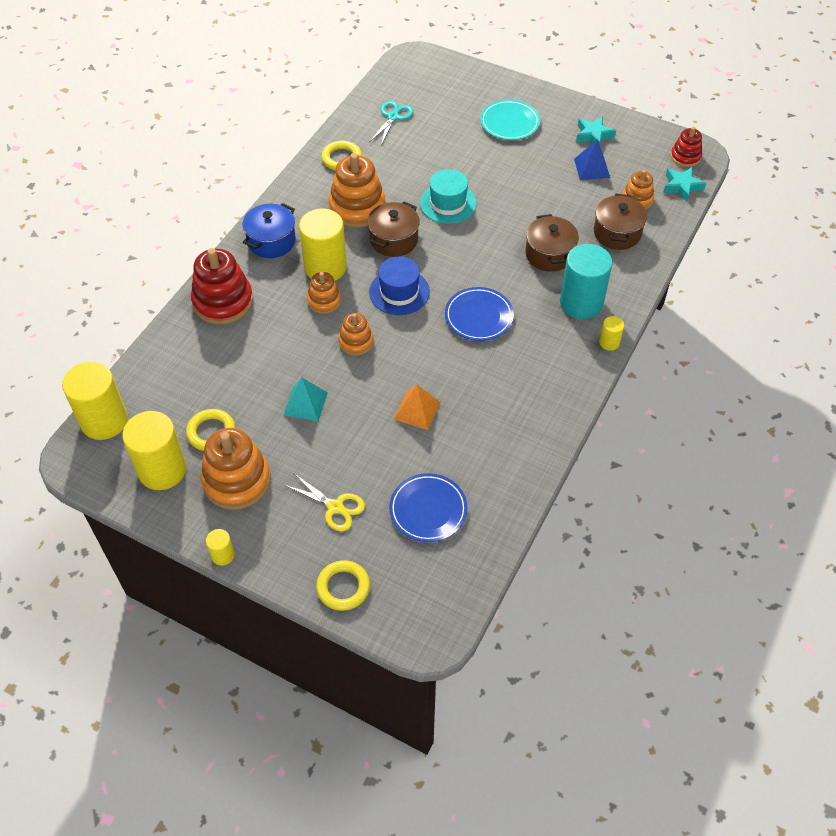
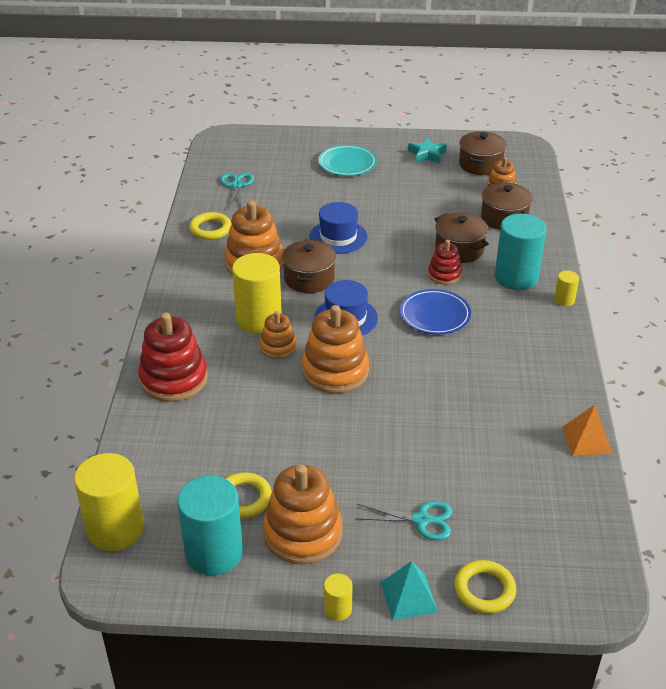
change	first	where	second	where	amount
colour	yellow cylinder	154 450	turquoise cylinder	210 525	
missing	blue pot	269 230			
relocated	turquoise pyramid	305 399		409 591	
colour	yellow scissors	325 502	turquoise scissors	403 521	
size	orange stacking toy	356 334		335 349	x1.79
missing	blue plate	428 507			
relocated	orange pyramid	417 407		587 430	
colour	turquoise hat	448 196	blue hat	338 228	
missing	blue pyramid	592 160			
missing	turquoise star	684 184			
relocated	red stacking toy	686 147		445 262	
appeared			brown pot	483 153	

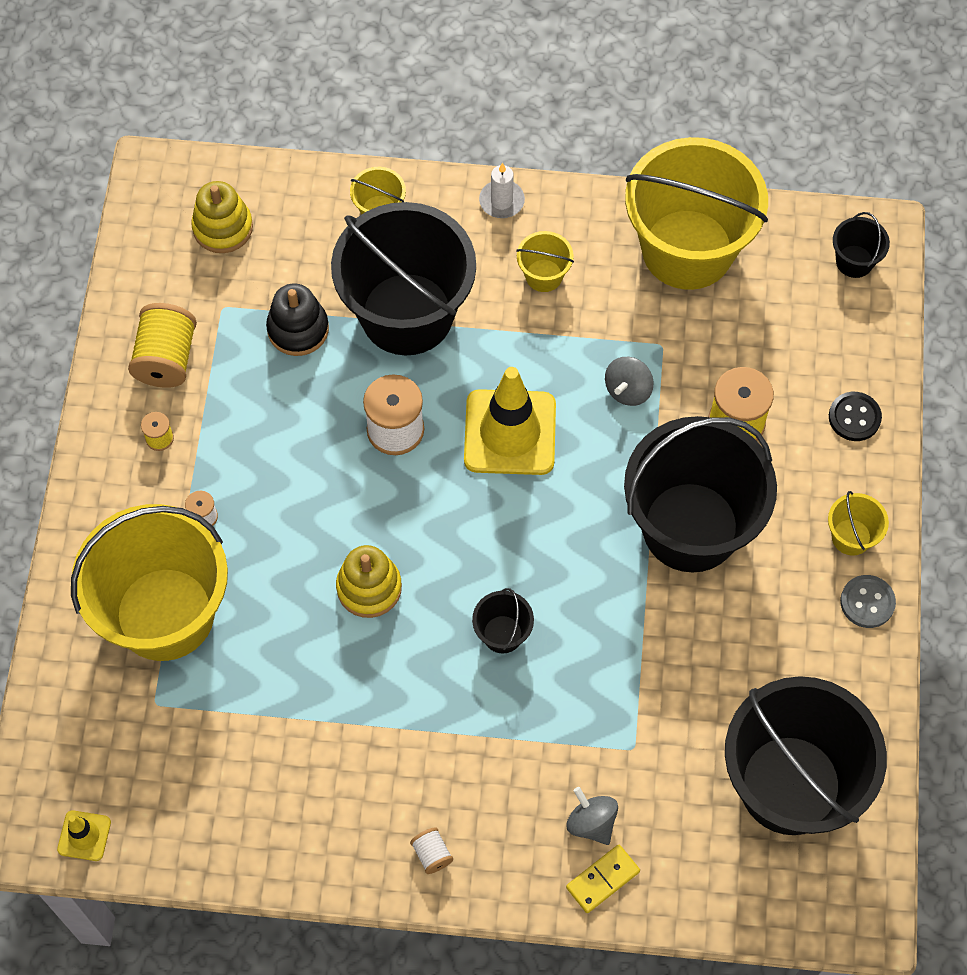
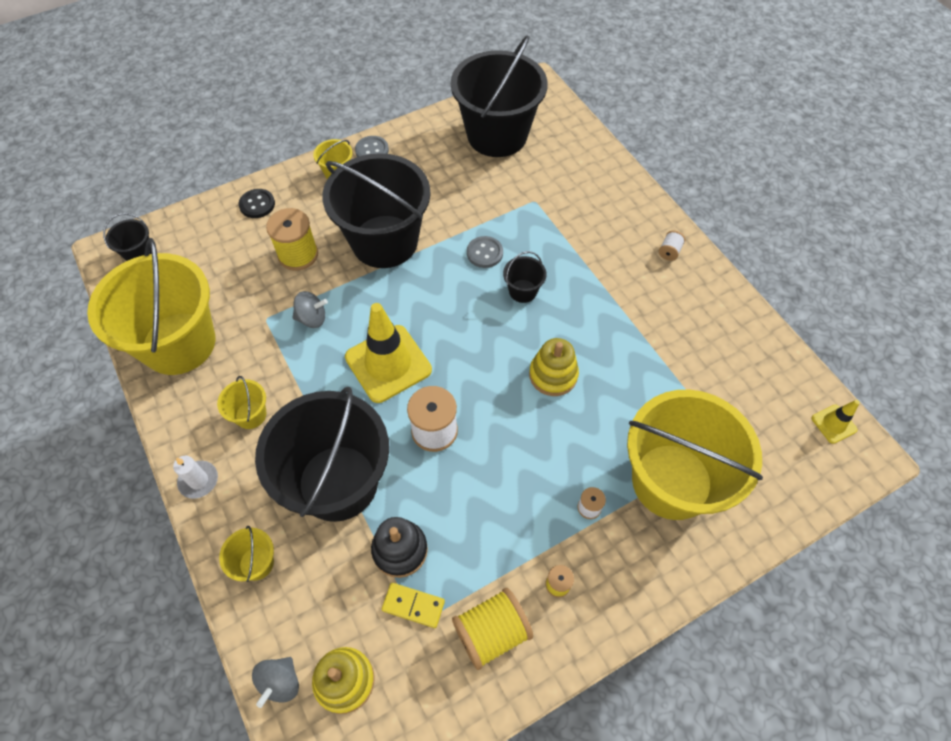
change	first	where	second	where	amount
relocated	yellow domino	603 879		413 605	
relocated	grey spinning top	592 816		275 682	
appeared			grey button	485 252	

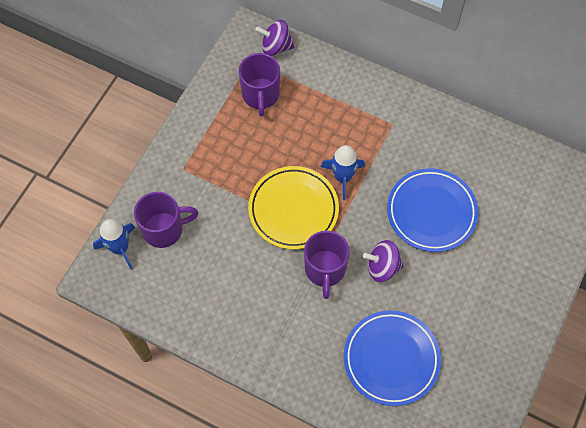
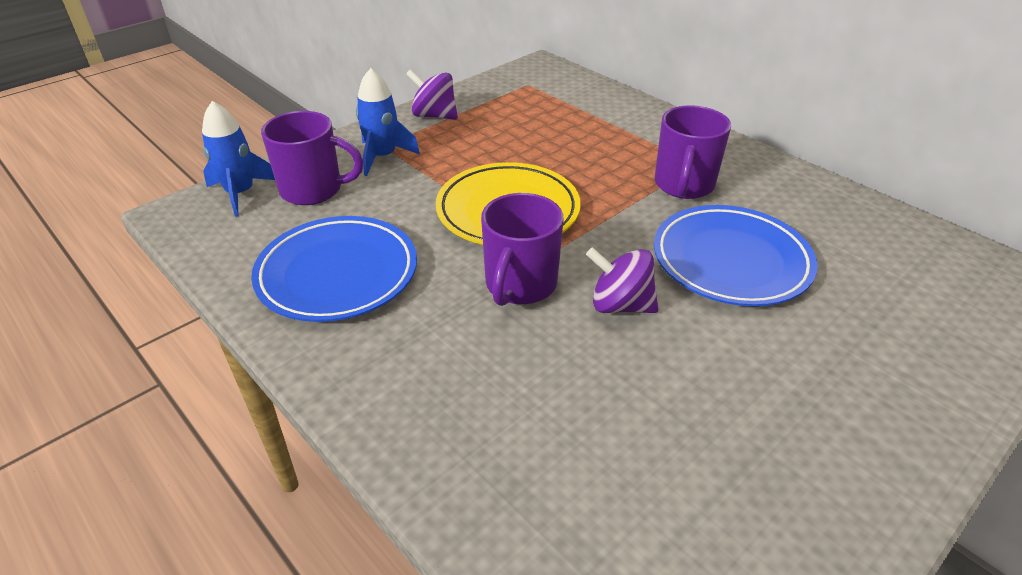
change	first	where	second	where	amount
relocated	purple mug	259 84		693 152	
relocated	purple spinning top	274 38		432 94	
relocated	blue rocket	343 172		388 122	
relocated	blue plate	392 358		334 269	

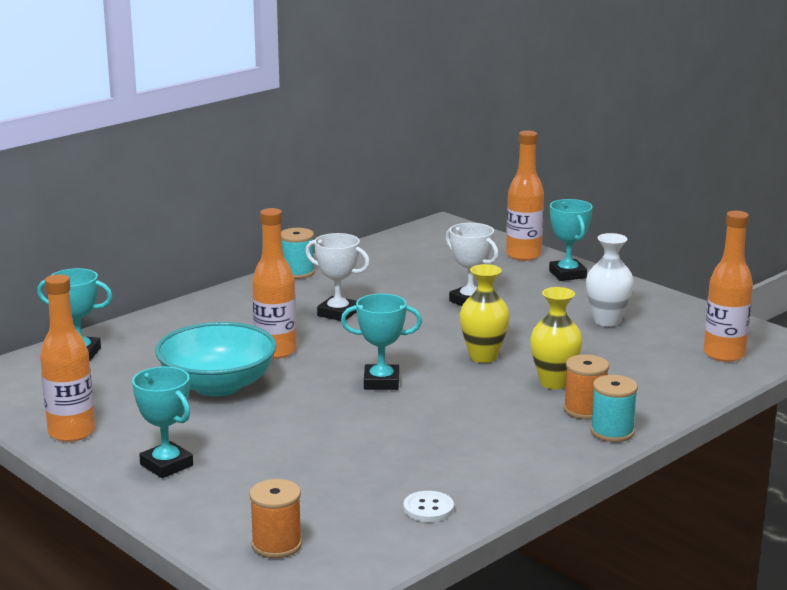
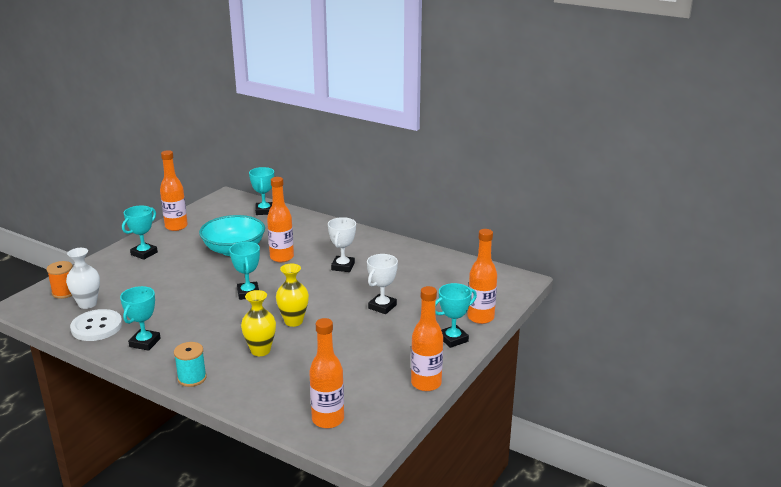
change	first	where	second	where	amount
missing	turquoise spool	298 253			
size	white button	428 506		96 325	x1.81
missing	orange spool	586 386			
relocated	white vase	610 280		83 278	
appeared			turquoise trophy	140 318	
appeared			orange bottle	427 338	

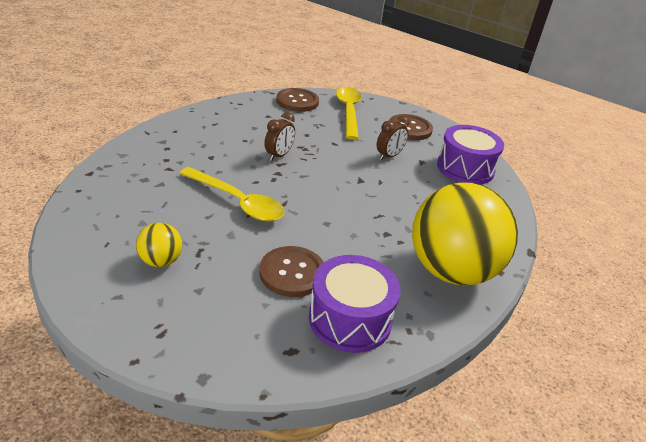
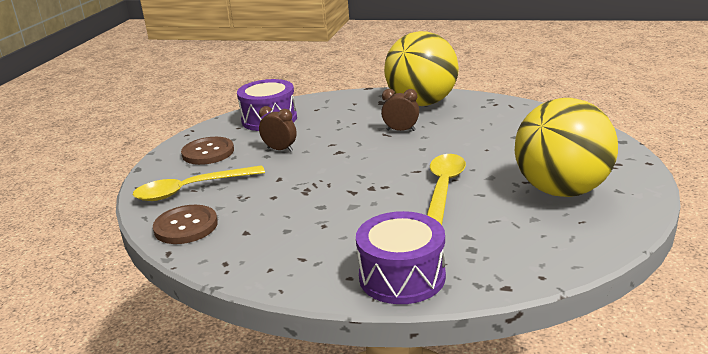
change	first	where	second	where	amount
size	yellow ball	159 245		566 147	x2.36
missing	brown button	291 271			
relocated	brown clock	279 136		400 110	
relocated	purple drum	355 304		401 257	

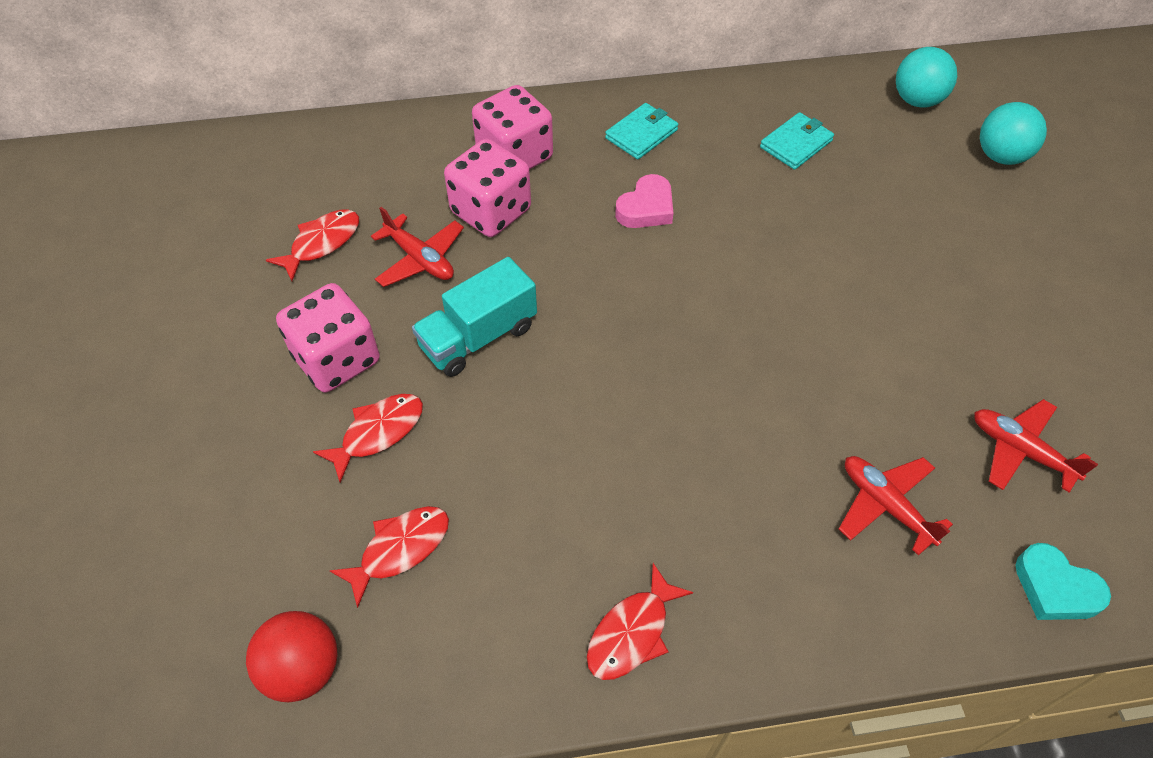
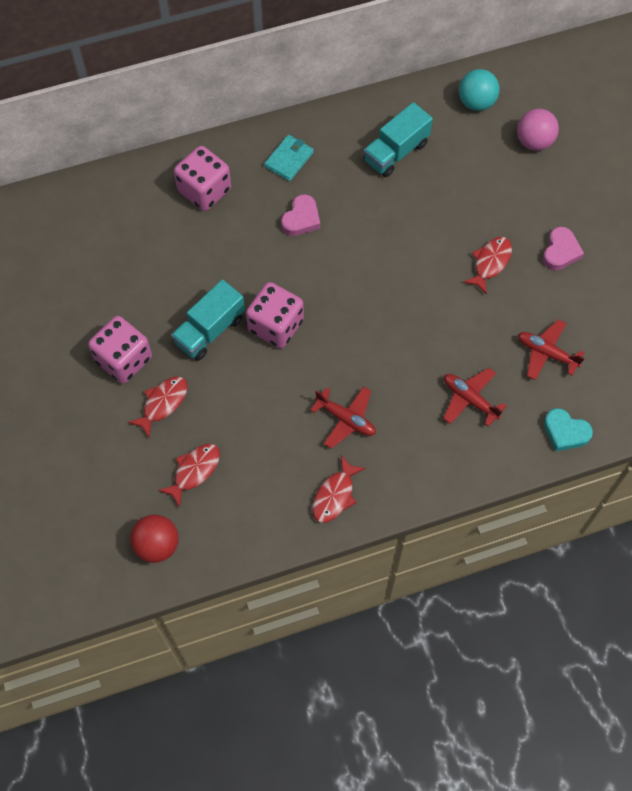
change	first	where	second	where	amount
relocated	red fish	312 245		487 266	
relocated	red plane	417 247		343 417	
relocated	pink dice	487 188		275 315	
exchanged	turquoise wallet	797 141	turquoise truck	398 139	
colour	turquoise ball	1013 133	pink ball	538 130	
appeared			pink heart	563 248	

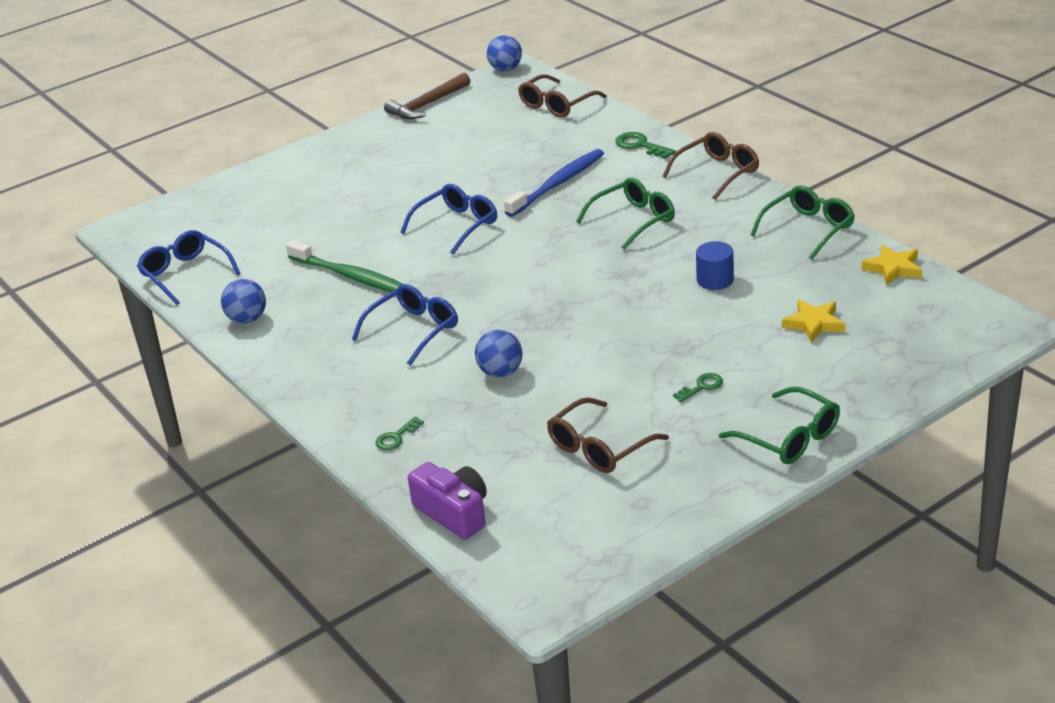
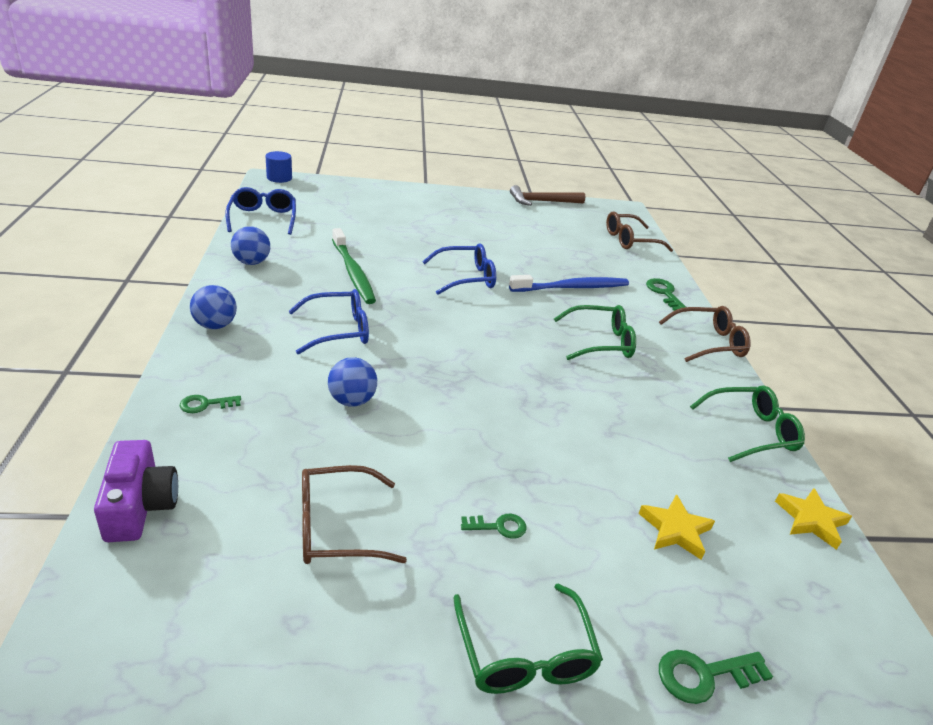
change	first	where	second	where	amount
relocated	blue ball	504 53		213 307	
relocated	blue cylinder	715 265		279 167	
appeared			green key	716 677	

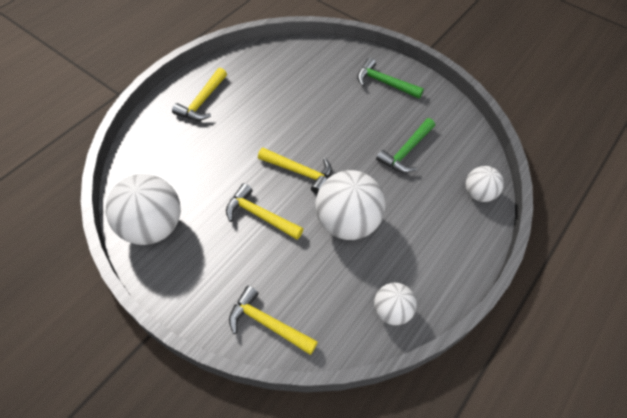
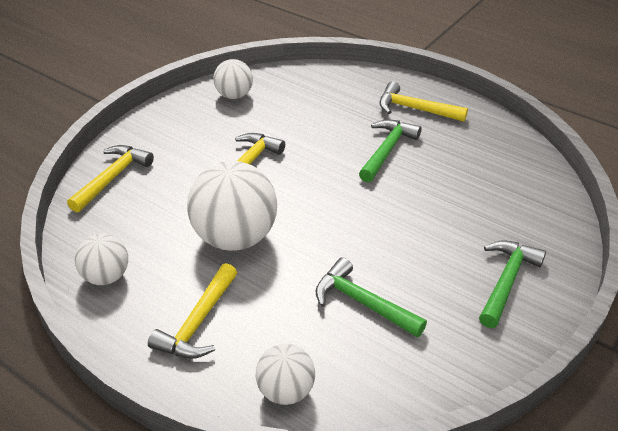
change	first	where	second	where	amount
size	white ball	143 209		233 79	x0.56
relocated	yellow hammer	295 171		192 311	
appeared			green hammer	390 151	

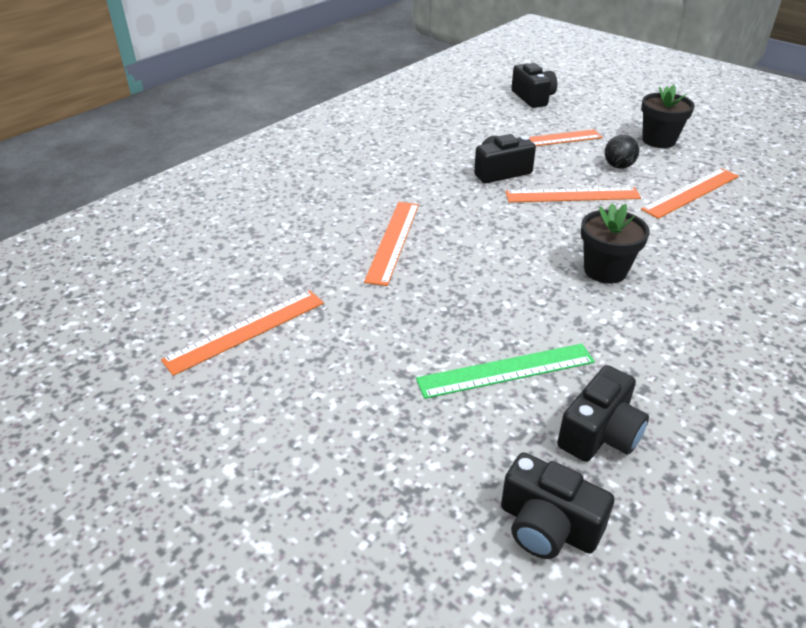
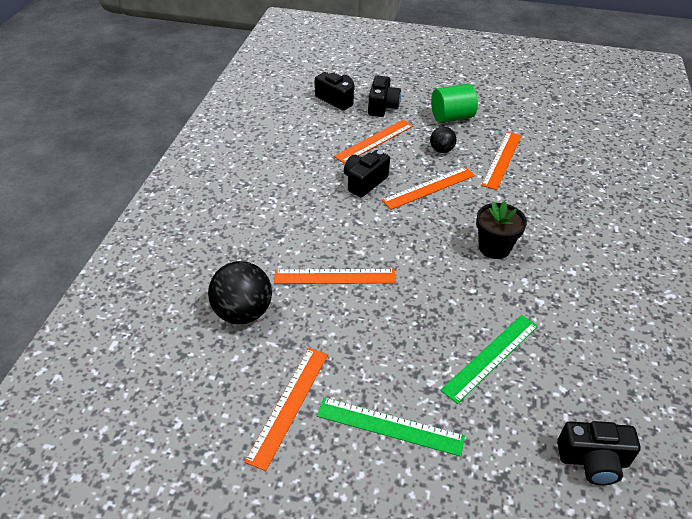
change	first	where	second	where	amount
spun	orange ruler	391 244		335 276	75 degrees counterclockwise
relocated	black camera	603 413		384 96	
exchanged	black flower pot	668 116	green cylinder	454 103	
appeared			black ball	240 292	
appeared			green ruler	391 426	

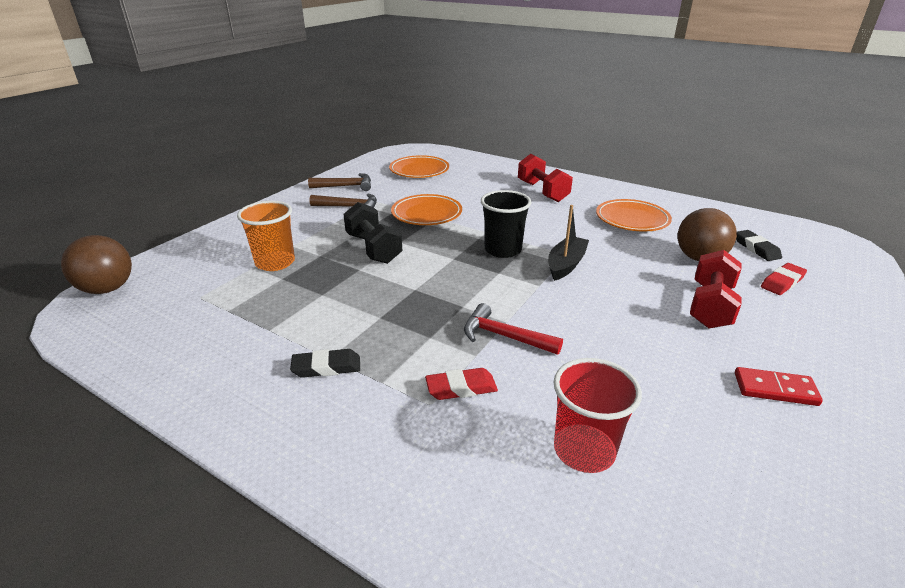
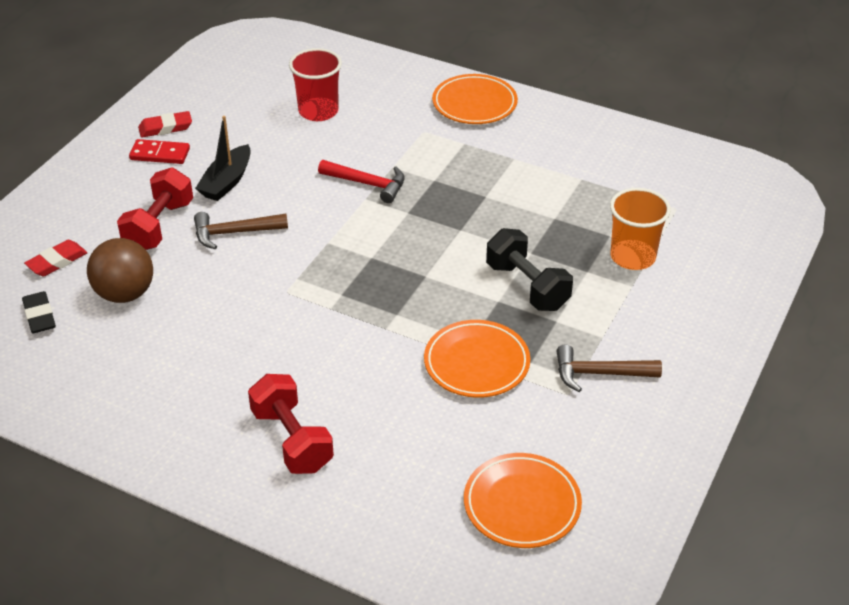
change	first	where	second	where	amount
missing	brown ball	96 264			
missing	black eraser	325 363			
relocated	brown hammer	339 182		241 230	
relocated	red eraser	461 384		165 124	
missing	black cup	506 224			
relocated	black boat	568 243		223 158	
relocated	orange plate	634 215		475 99	

